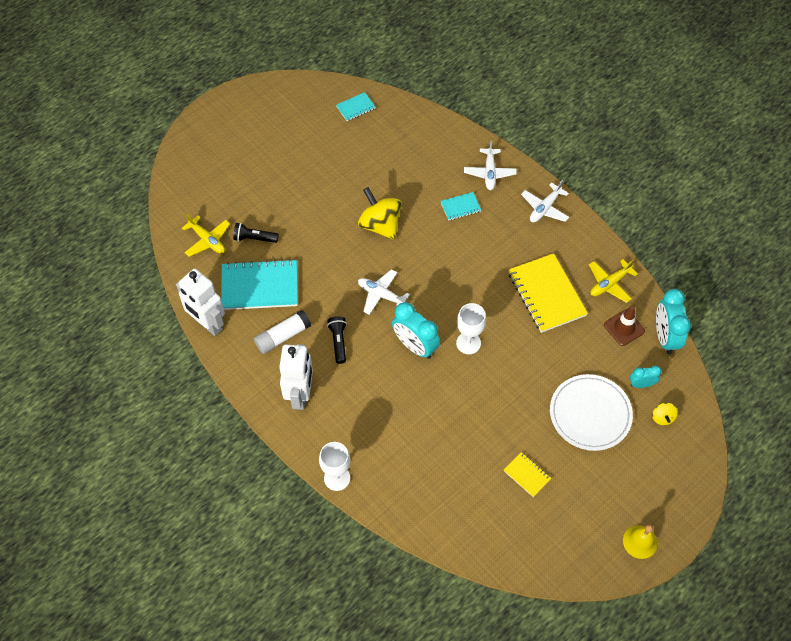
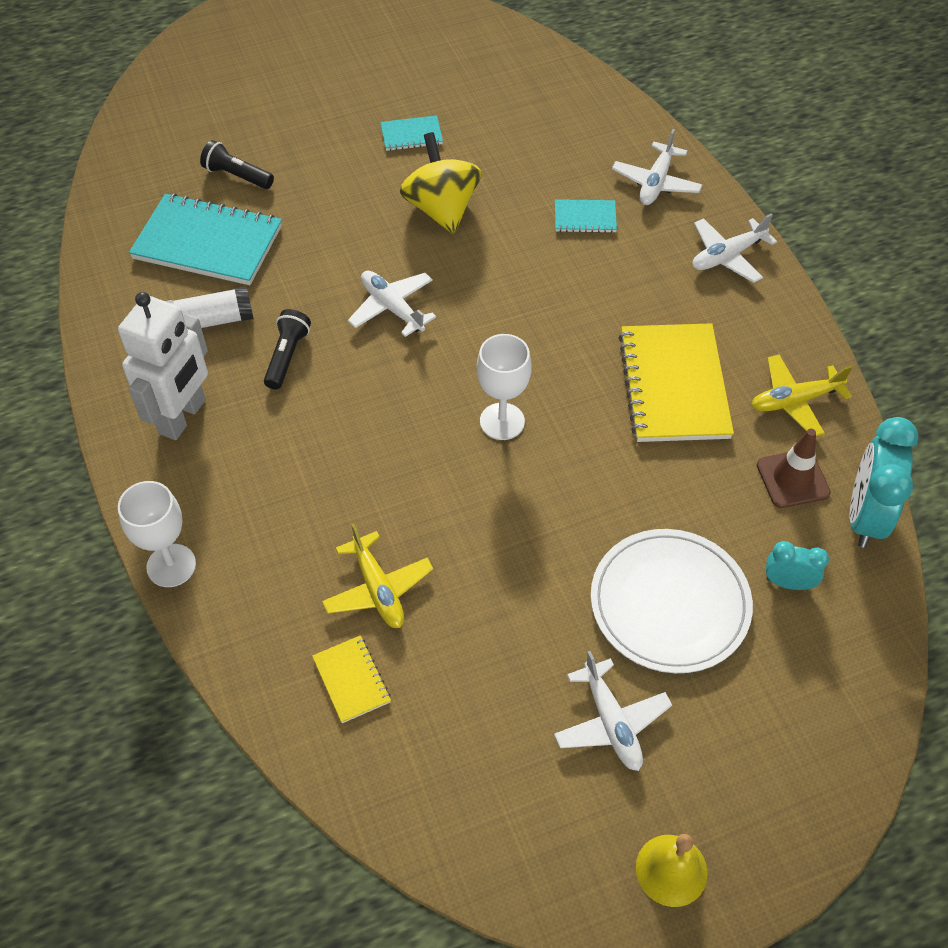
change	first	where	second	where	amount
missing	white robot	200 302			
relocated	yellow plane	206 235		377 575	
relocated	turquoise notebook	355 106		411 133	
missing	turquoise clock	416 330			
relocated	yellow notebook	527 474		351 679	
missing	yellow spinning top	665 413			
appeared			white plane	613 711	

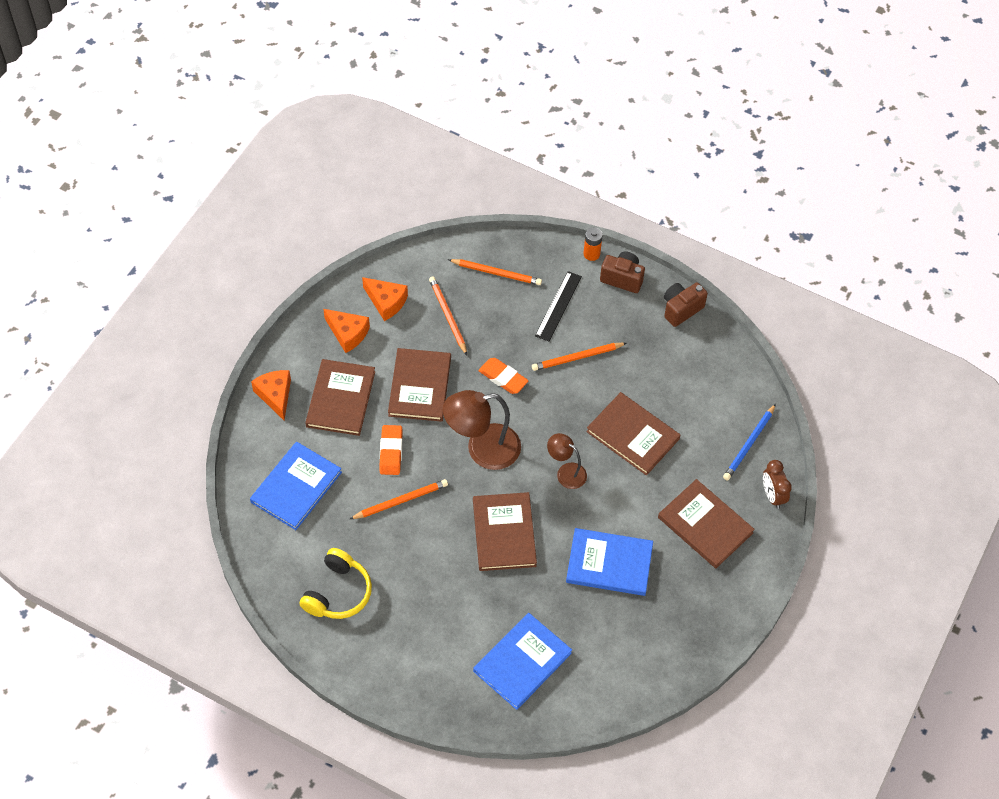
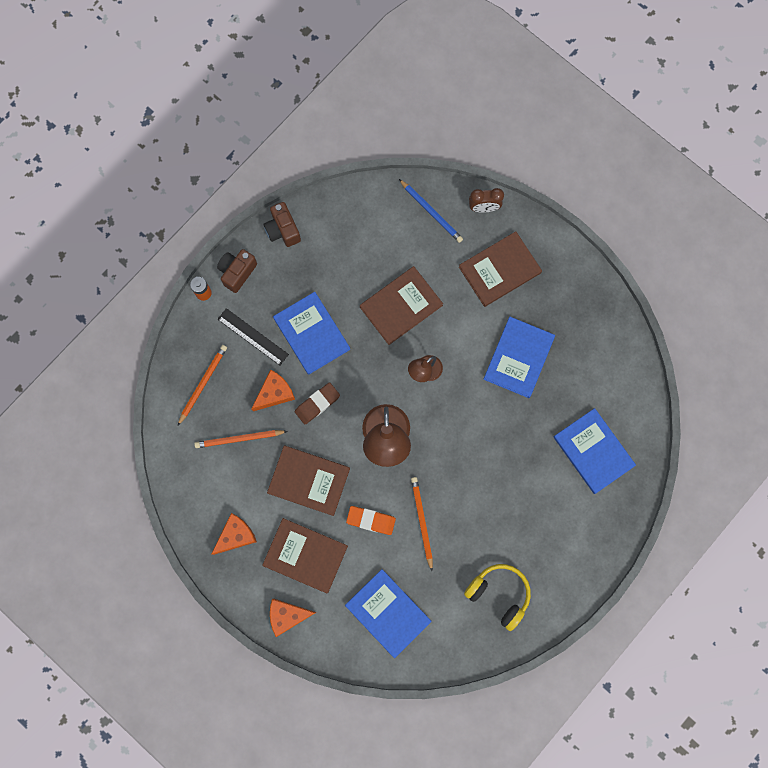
change	first	where	second	where	amount
relocated	orange cheese	385 299		273 390	
missing	brown book	505 531			
colour	orange eraser	503 376	brown eraser	317 404	
exchanged	orange pencil	579 357	blue book	311 333	

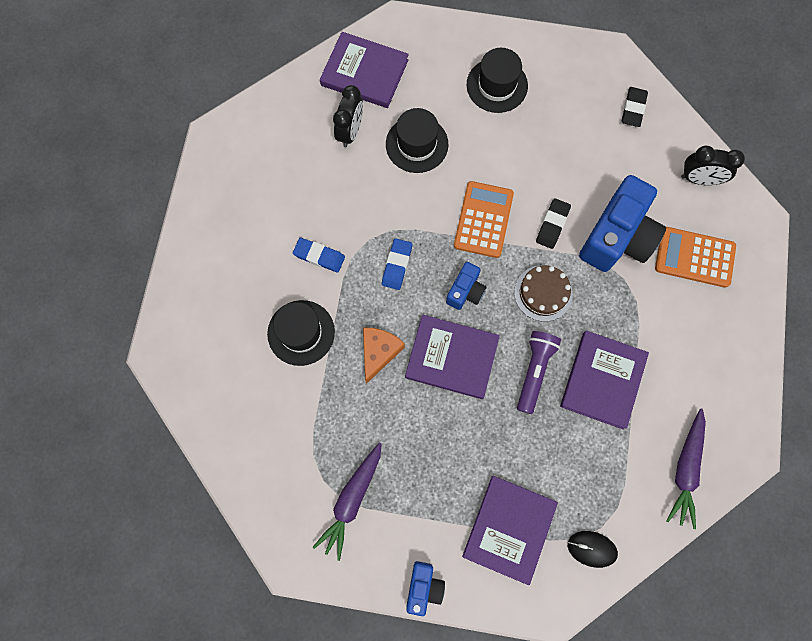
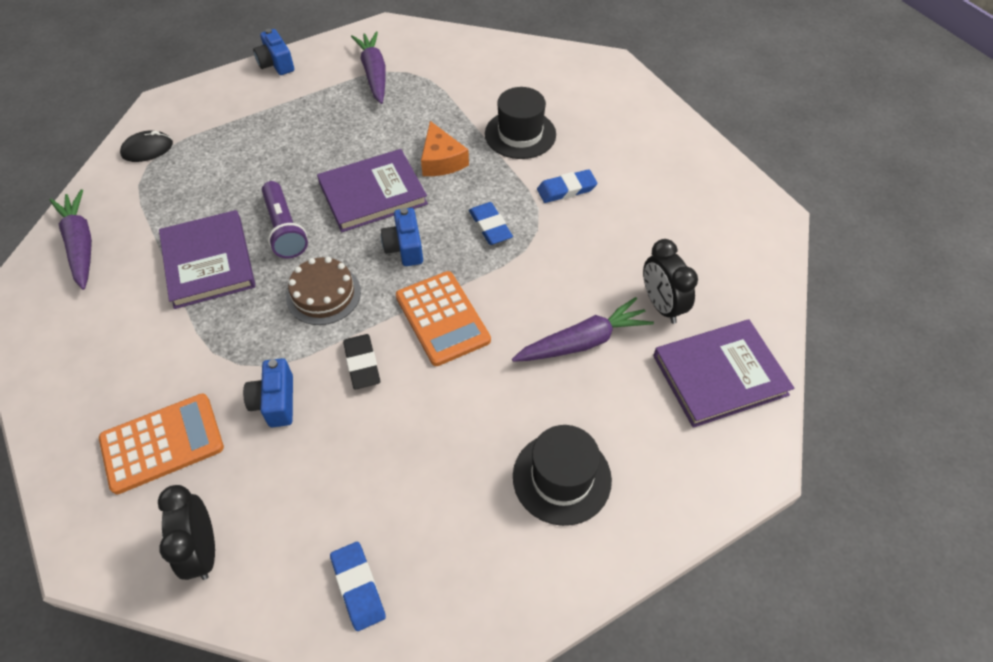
change	first	where	second	where	amount
exchanged	black hat	417 140	purple carrot	583 329	
missing	purple book	510 530			
size	blue camera	622 223		268 392	x0.50
colour	black eraser	635 107	blue eraser	358 586	
spun	black clock	713 165		186 532	75 degrees counterclockwise

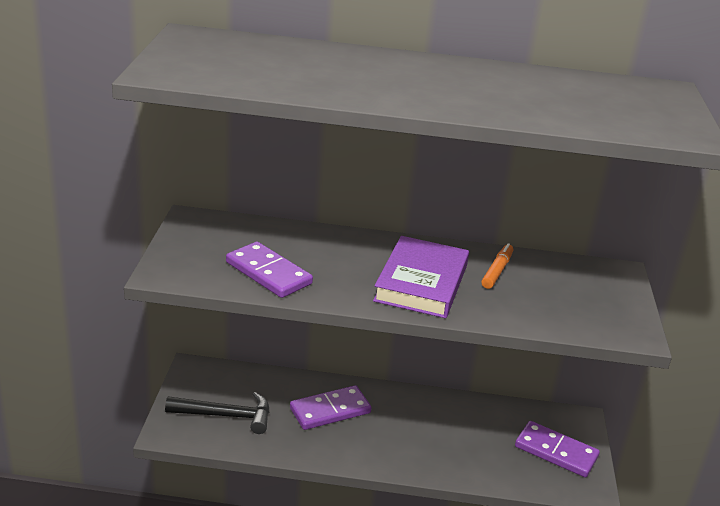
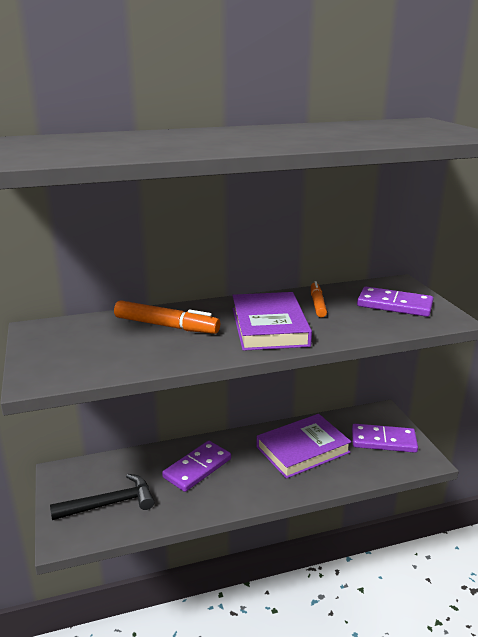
change	first	where	second	where	amount
relocated	purple domino	269 270		395 302	
appeared			orange marker	167 317	
appeared			purple book	303 446	

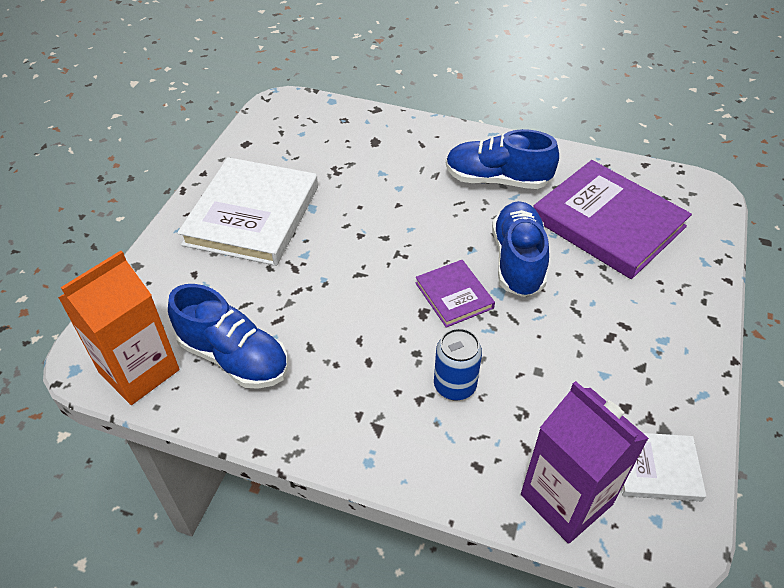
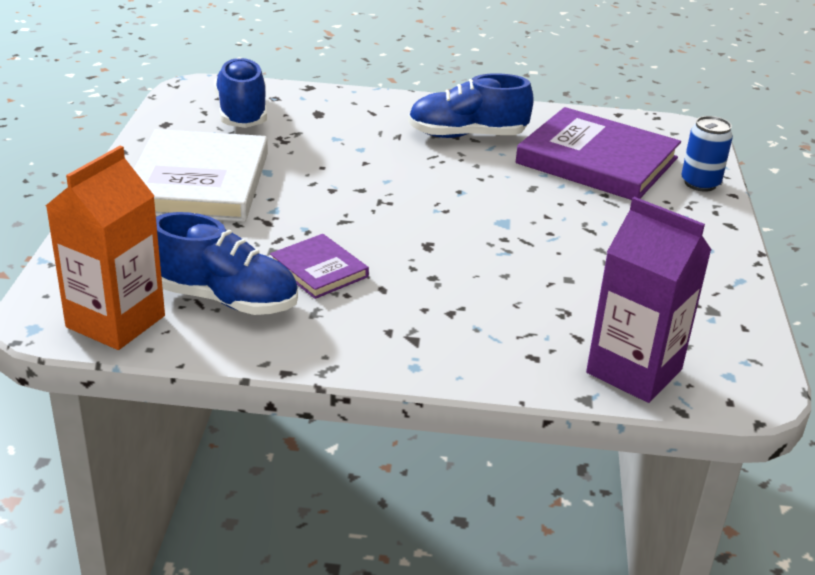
change	first	where	second	where	amount
relocated	purple book	455 294		319 266	
relocated	blue can	458 364		707 154	
relocated	blue shoe	520 249		240 92	
missing	white book	663 467			

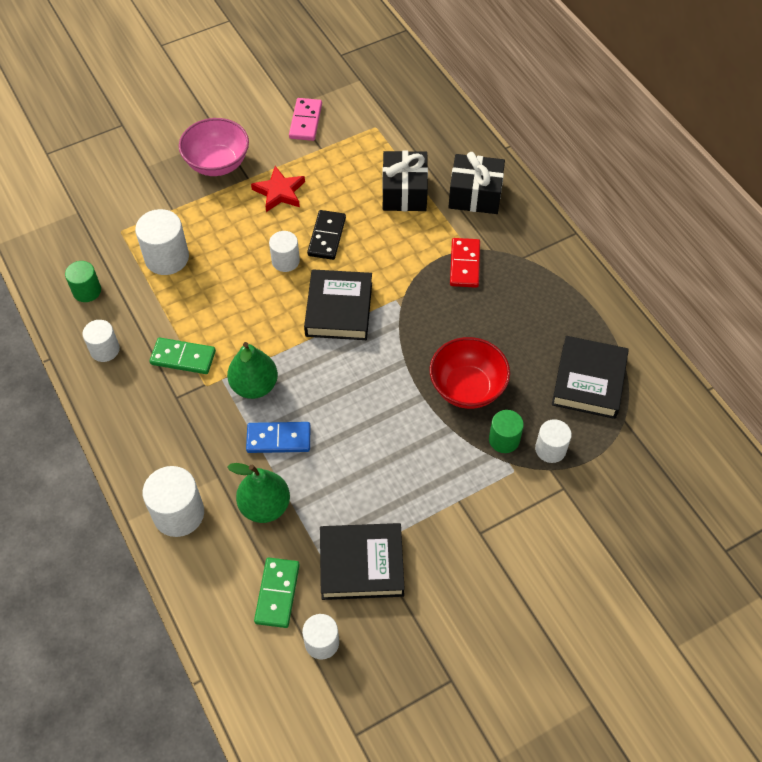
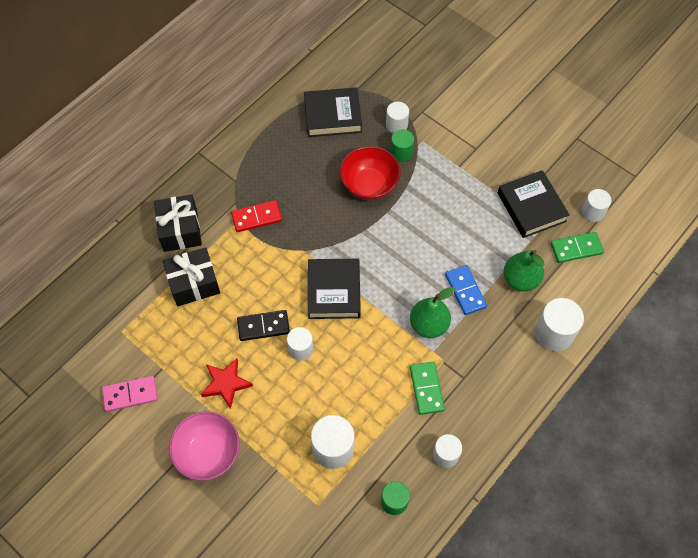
change	first	where	second	where	amount
spun	black book	338 304		334 289	75 degrees counterclockwise

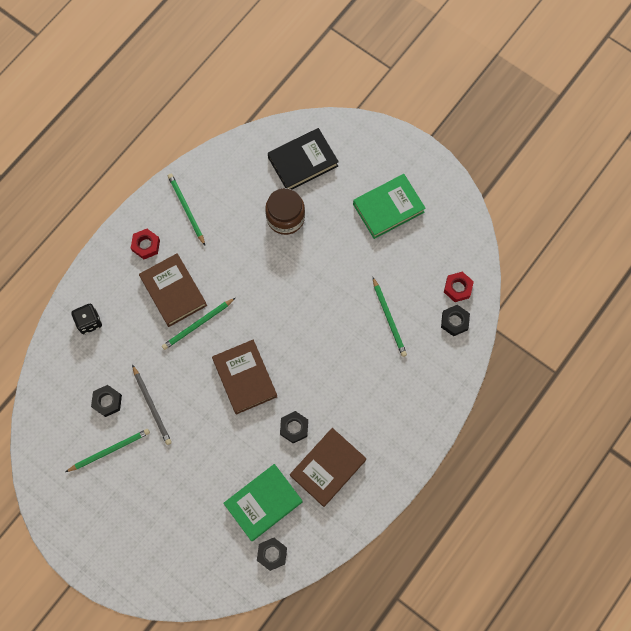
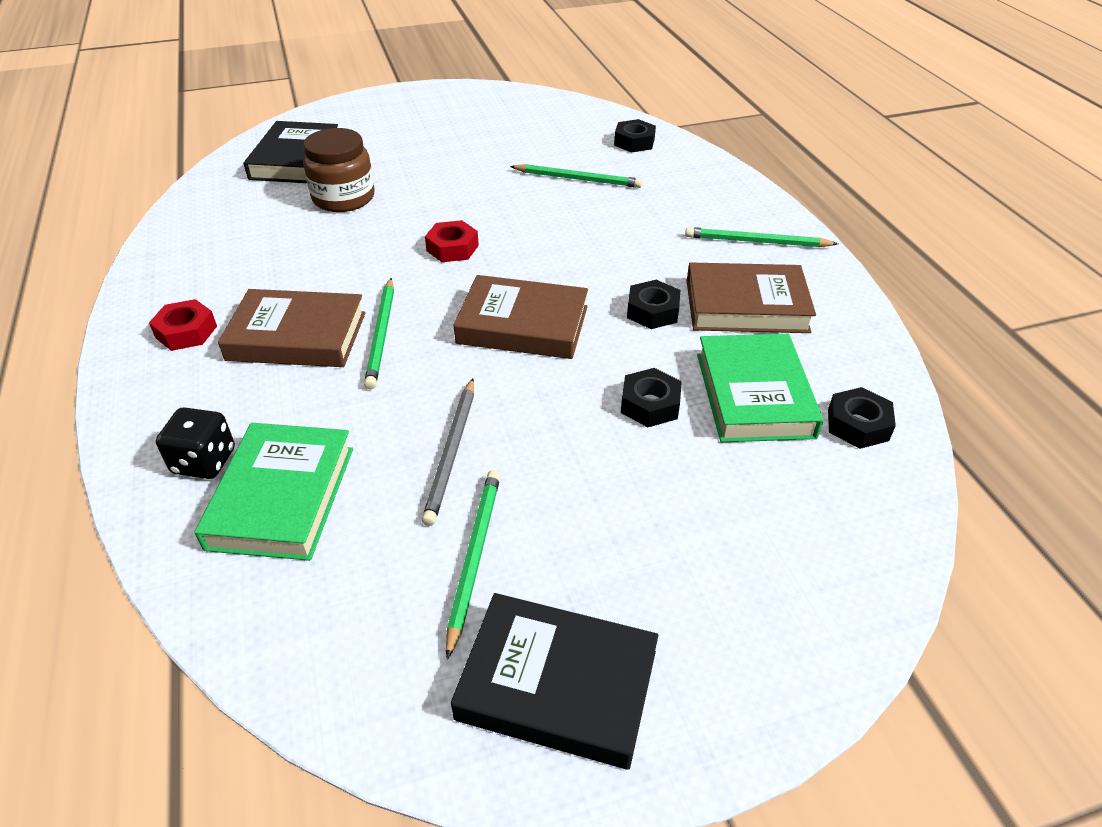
change	first	where	second	where	amount
relocated	black nut	106 401		651 397	
spun	grey pencil	152 405		448 452	90 degrees clockwise
relocated	green pencil	186 209		761 237	
spun	brown book	328 467		751 297	75 degrees counterclockwise
relocated	green book	389 206		273 492	
relocated	red nut	459 287		452 241	
appeared			black book	554 681	

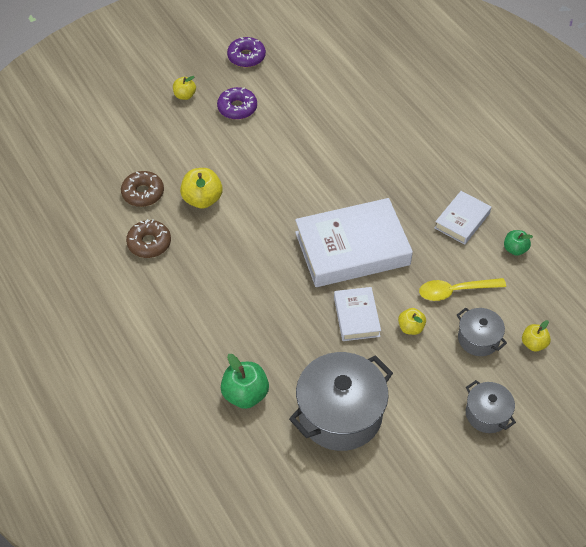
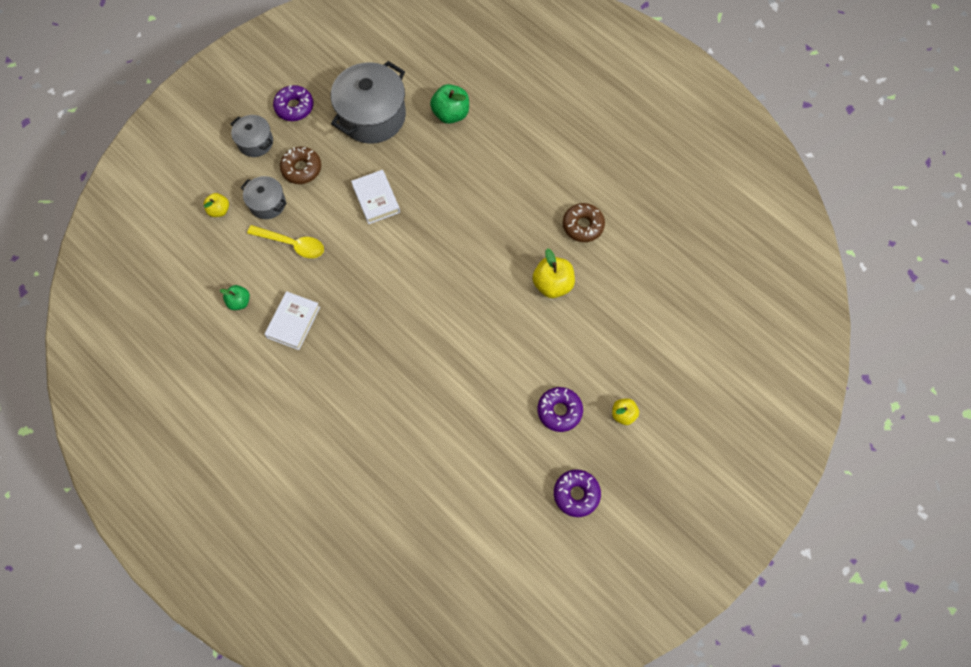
change	first	where	second	where	amount
relocated	brown donut	142 189		300 165	
missing	white book	354 242			
missing	yellow apple	412 321			
spun	yellow spoon	462 289		285 241	45 degrees clockwise
appeared			purple donut	293 103	

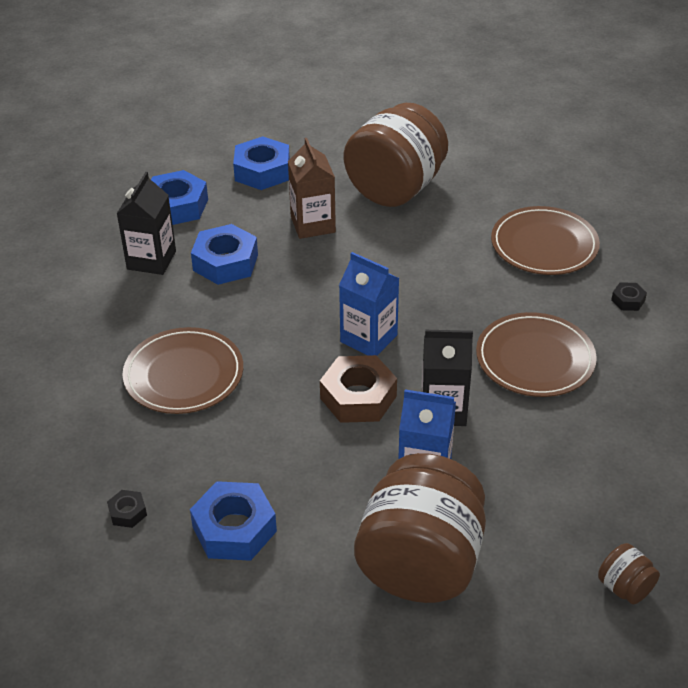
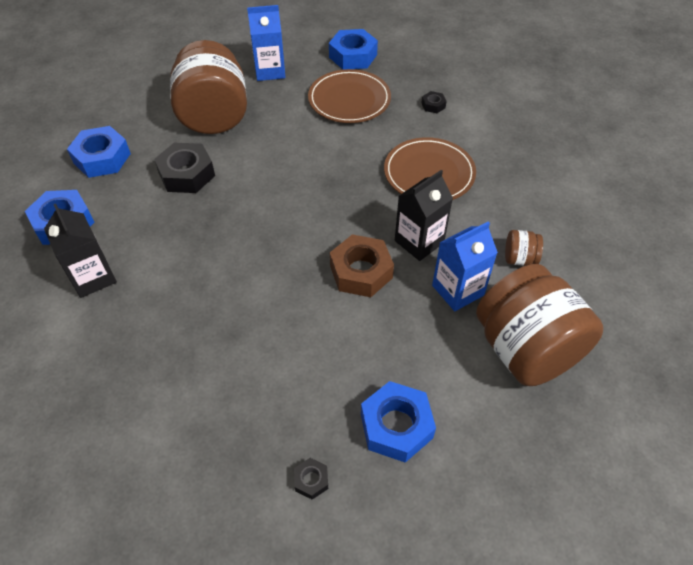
change	first	where	second	where	amount
missing	brown plate	182 370			
relocated	blue nut	224 254		353 49	
exchanged	brown carton	312 188	black nut	184 168	
relocated	blue carton	369 304		266 43	
relocated	brown jar	629 573		524 248	

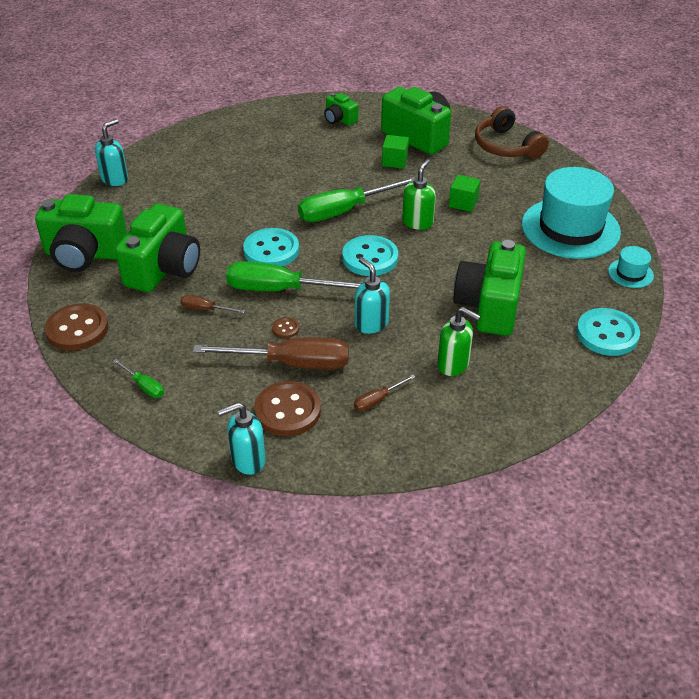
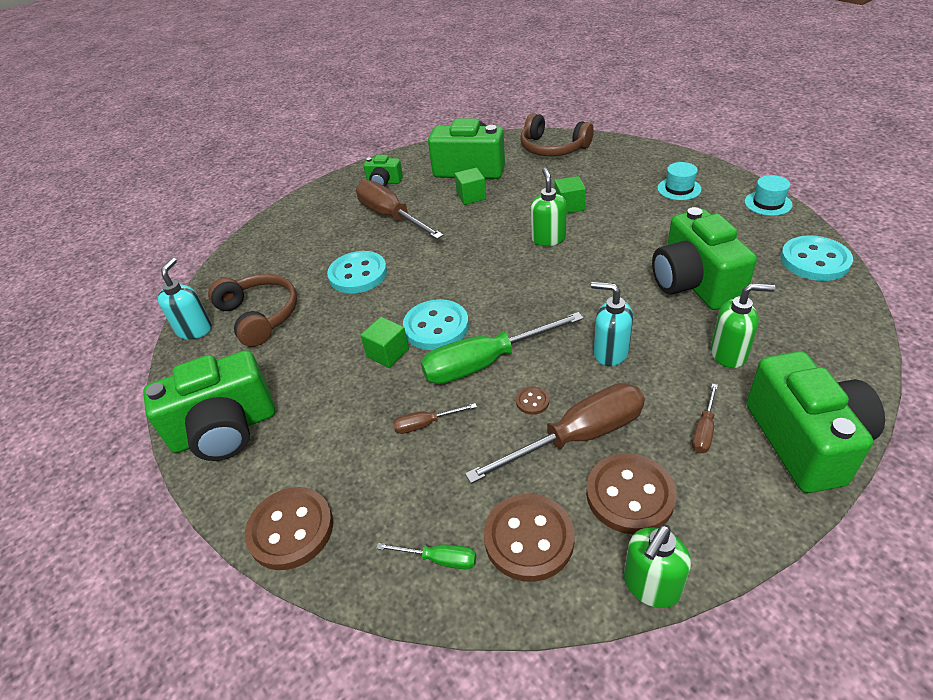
change	first	where	second	where	amount
relocated	green camera	157 247		815 422	
colour	turquoise soap dispenser	241 438	green soap dispenser	657 566	
missing	green screwdriver	356 199			
relocated	turquoise button	370 255		357 272	
size	turquoise hat	571 213		679 181	x0.43
appeared			brown headphones	252 310	
appeared			brown screwdriver	400 209	
appeared			green cube	384 342	
appeared			brown button	529 538	

